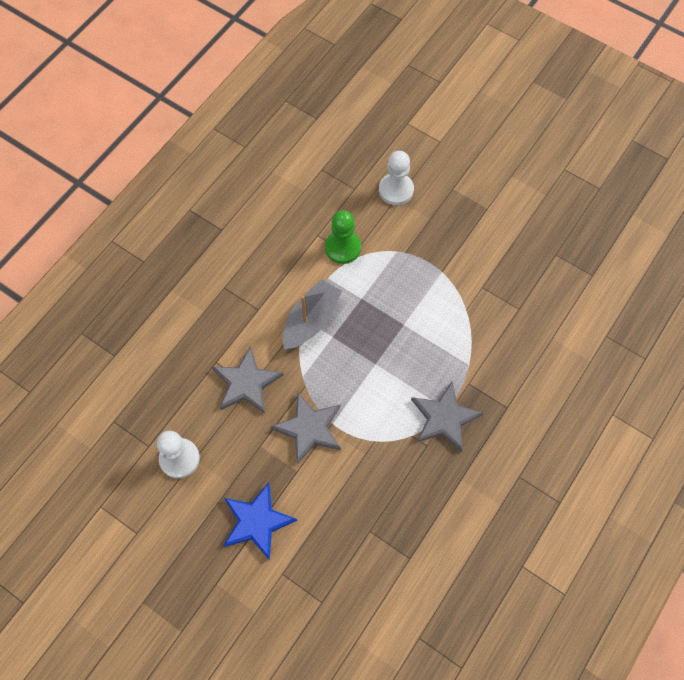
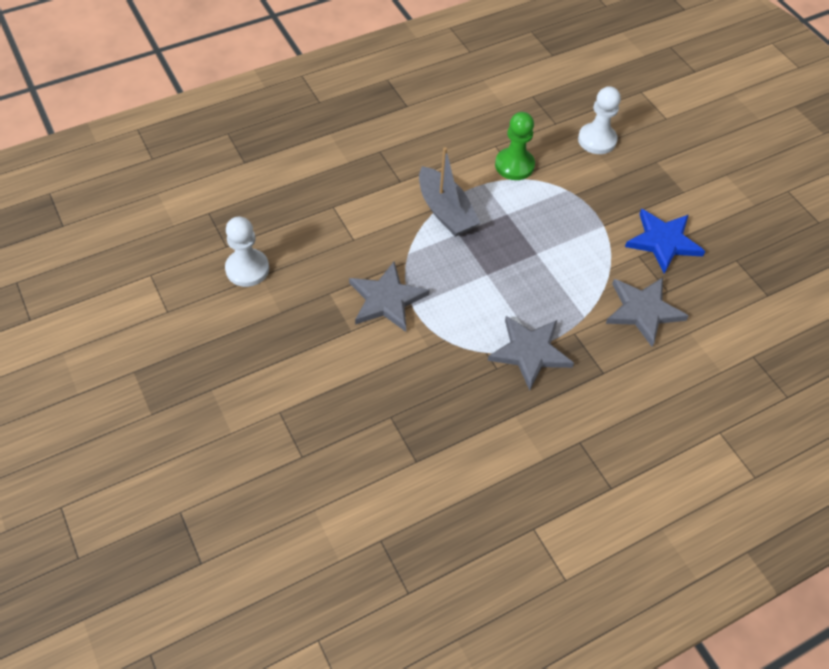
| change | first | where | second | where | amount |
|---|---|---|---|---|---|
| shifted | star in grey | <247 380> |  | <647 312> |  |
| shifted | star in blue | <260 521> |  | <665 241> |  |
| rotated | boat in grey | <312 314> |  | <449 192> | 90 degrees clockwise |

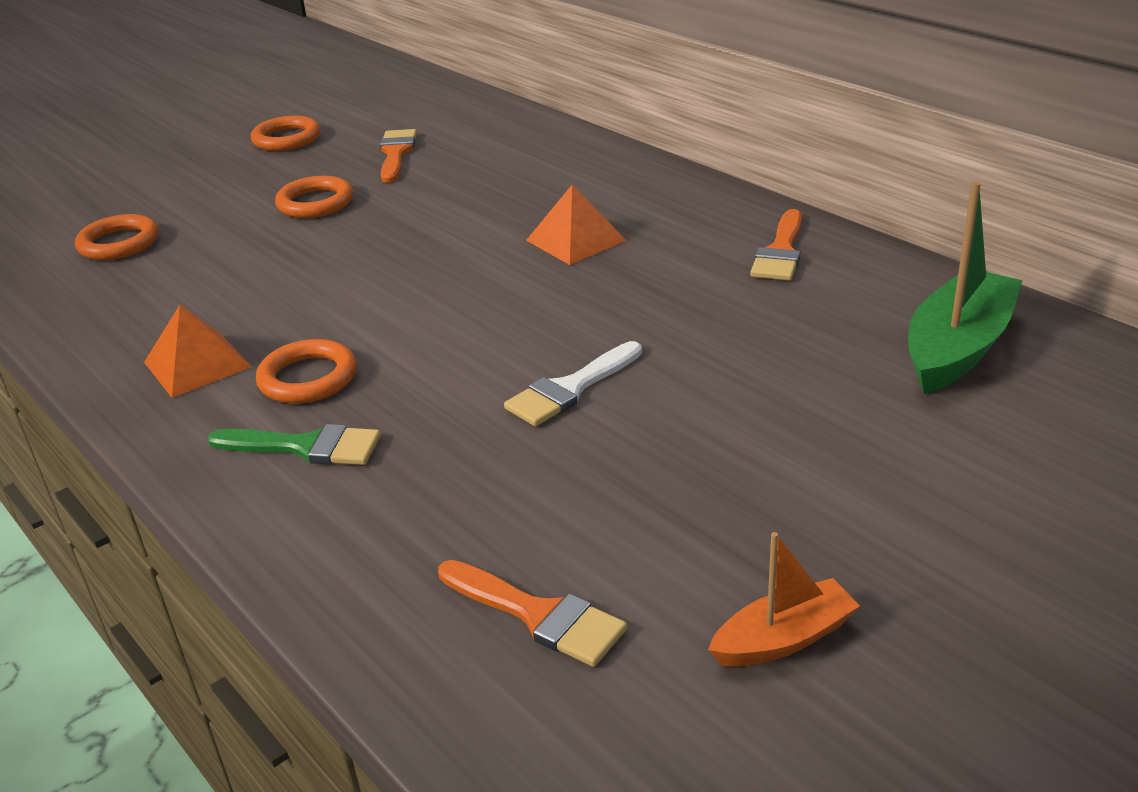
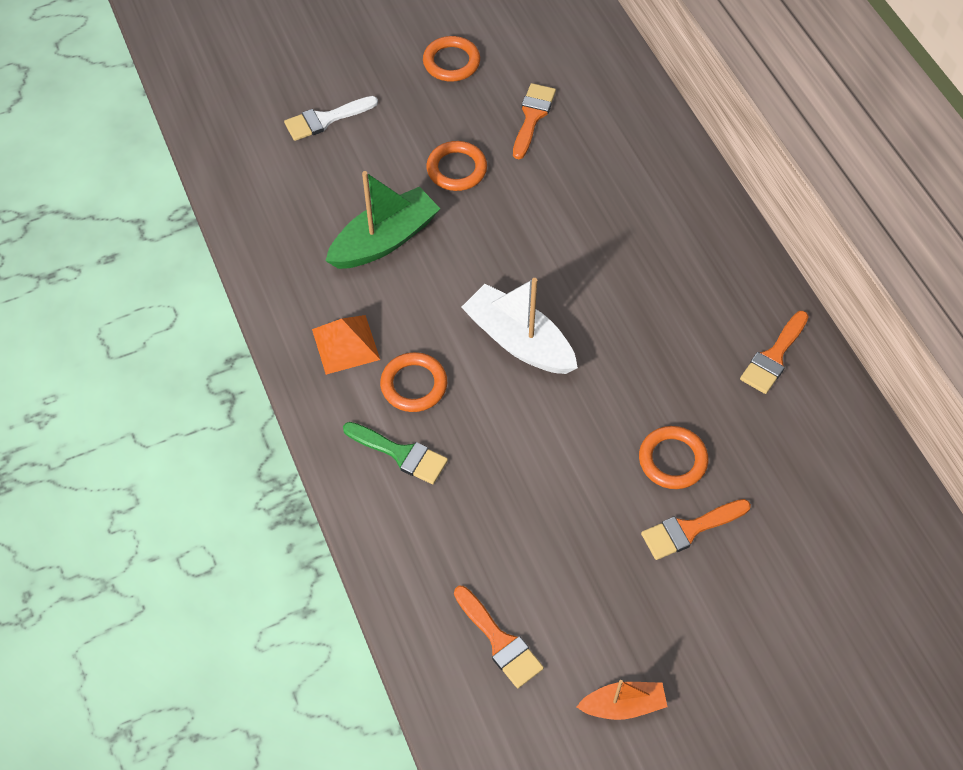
| change | first | where | second | where | amount |
|---|---|---|---|---|---|
| shifted | ring in orange | <117 237> |  | <673 457> |  |
| shifted | brush in white | <573 383> |  | <331 118> |  |
| gone | pyramid in orange | <576 224> |  |  |  |
| shifted | boat in green | <965 287> |  | <383 220> |  |
| new |  |  | boat in white | <519 326> |  |
| new |  |  | brush in orange | <696 529> |  |

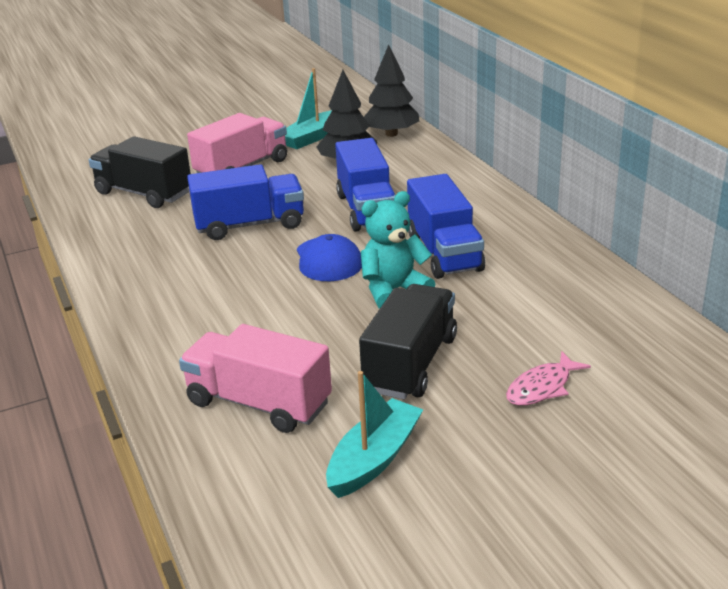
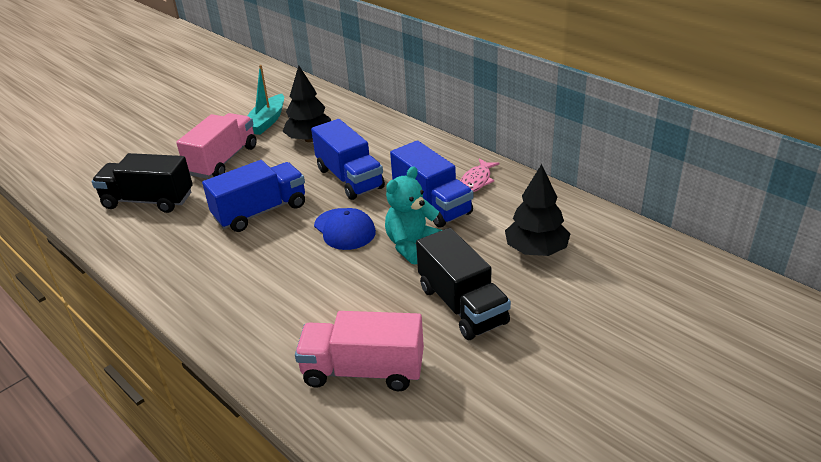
| change | first | where | second | where | amount |
|---|---|---|---|---|---|
| gone | boat in turquoise | <374 434> |  |  |  |
| rotated | truck in black | <408 341> |  | <463 284> | 150 degrees clockwise |
| shifted | tree in black | <392 91> |  | <537 210> |  |
| shifted | fish in pink | <548 378> |  | <480 176> |  |

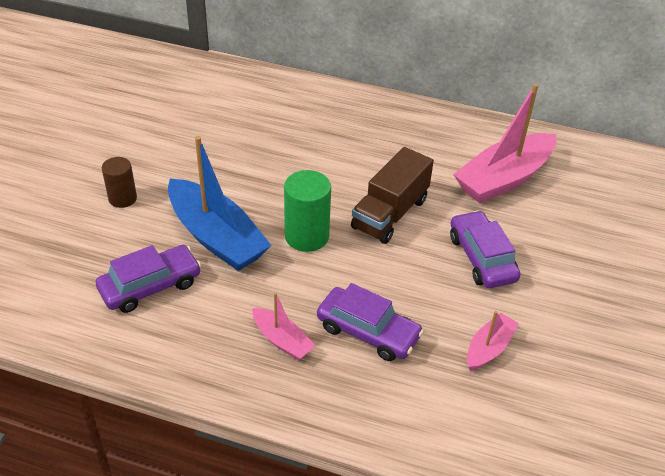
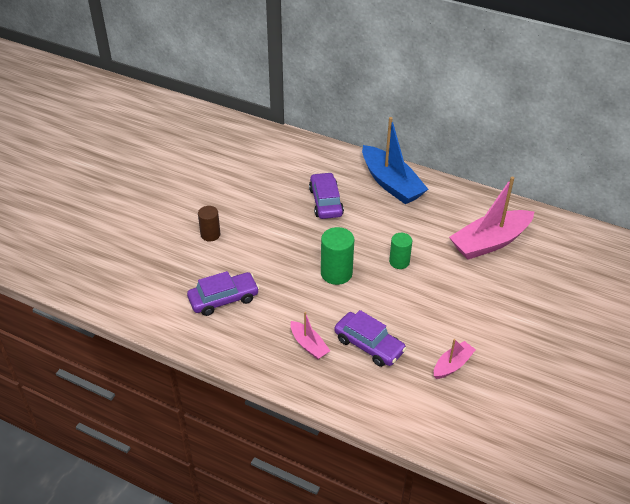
| change | first | where | second | where | amount |
|---|---|---|---|---|---|
| shifted | boat in blue | <220 203> |  | <395 160> |  |
| swapped | truck in brown | <392 195> | cylinder in green | <400 251> |  |
| shifted | car in purple | <485 249> |  | <326 195> |  |

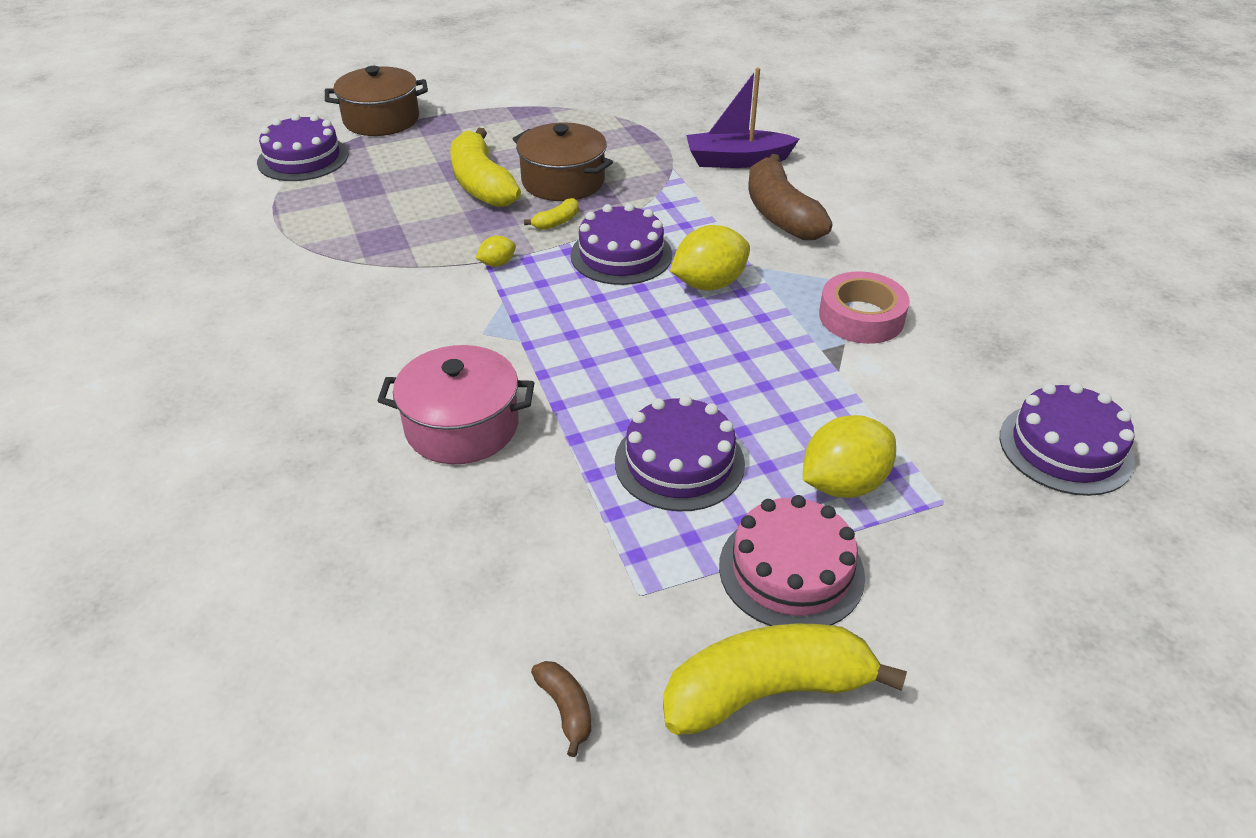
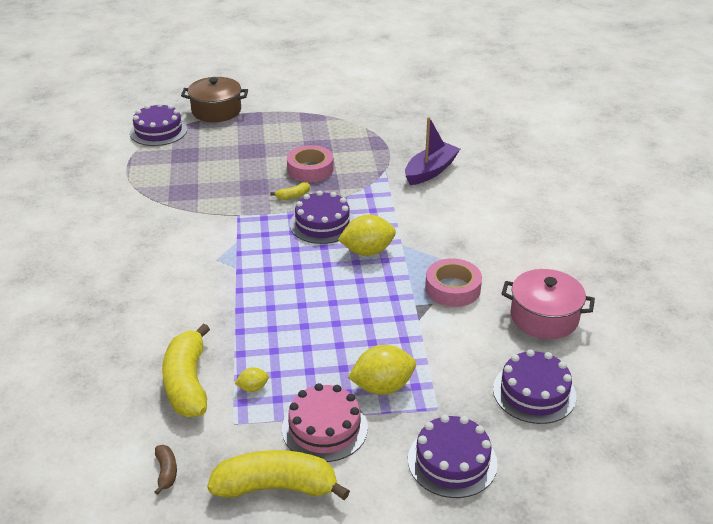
| change | first | where | second | where | amount |
|---|---|---|---|---|---|
| shifted | pot in pink | <455 404> |  | <548 304> |  |
| shifted | banana in yellow | <486 167> |  | <186 370> |  |
| shifted | lemon in yellow | <496 251> |  | <251 379> |  |
| swapped | pot in brown | <563 162> | tape in pink | <310 163> |  |
| shifted | cake in purple | <680 453> |  | <453 456> |  |
| rotated | boat in purple | <742 118> |  | <432 151> | 120 degrees clockwise |
| gone | banana in brown | <791 197> |  |  |  |

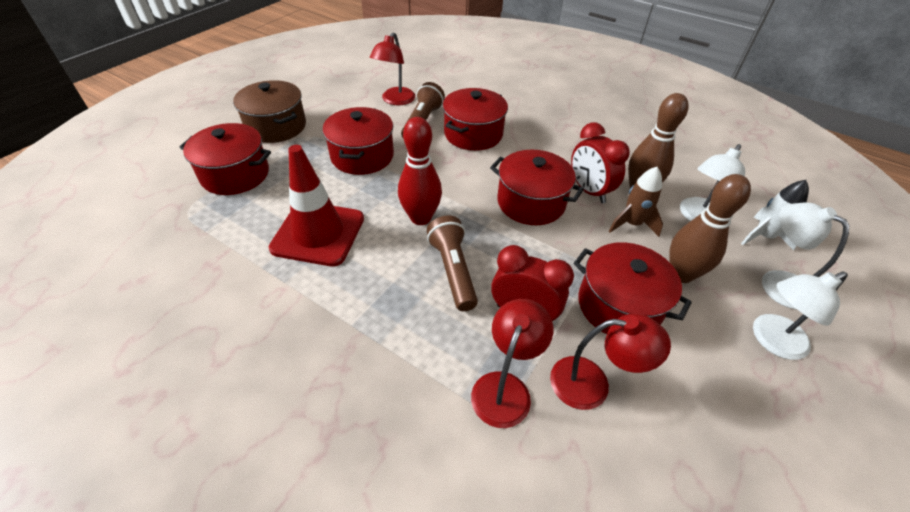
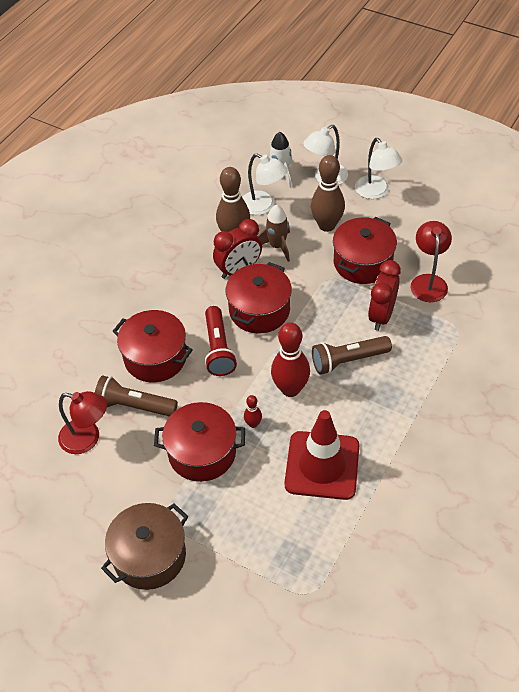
| change | first | where | second | where | amount |
|---|---|---|---|---|---|
| gone | pot in red | <225 159> |  |  |  |
| gone | lamp in red | <512 363> |  |  |  |
| new |  |  | flashlight in red | <221 341> |  |
| new |  |  | bowling pin in red | <253 411> |  |

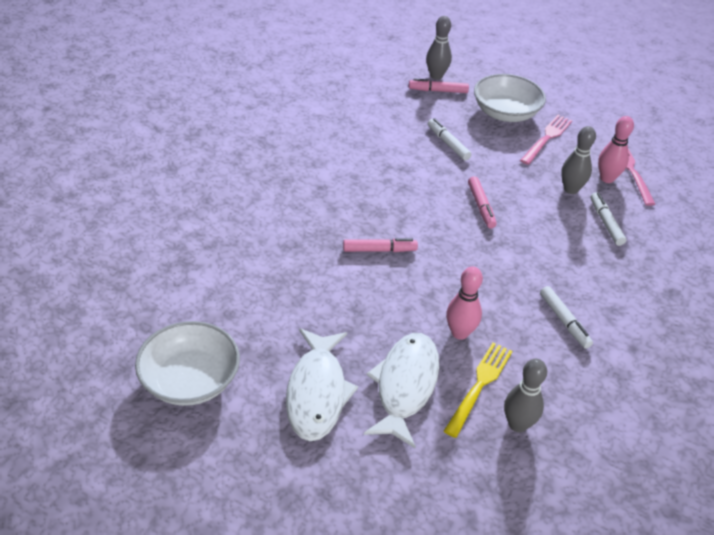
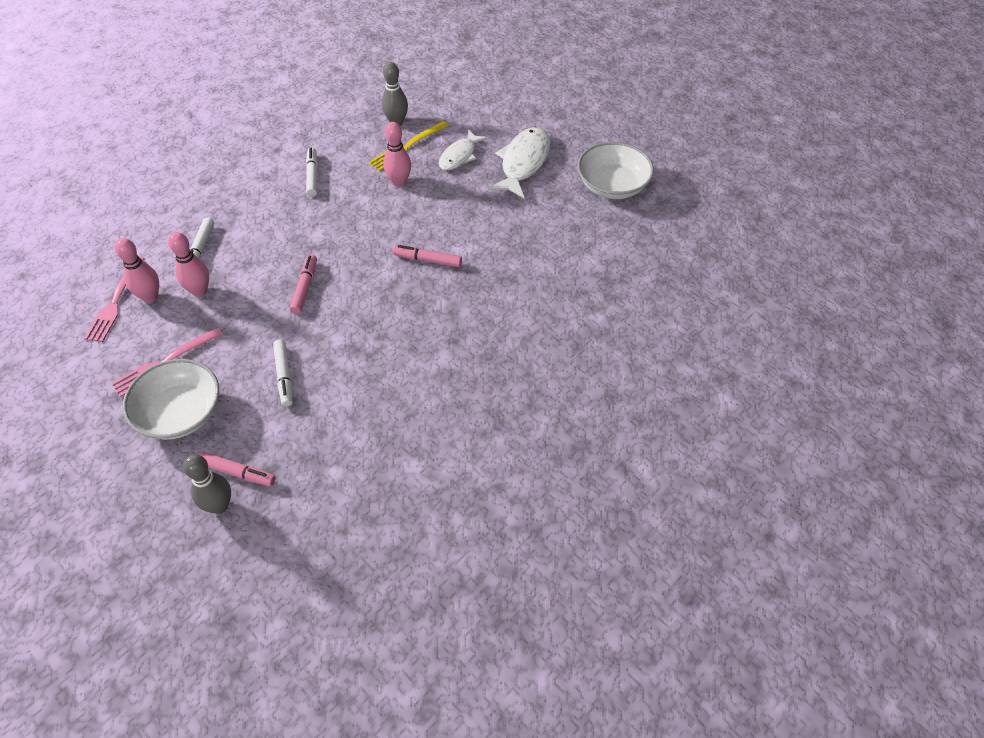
| change | first | where | second | where | amount |
|---|---|---|---|---|---|
| scaled | fish in white | <401 390> |  | <463 149> | x0.64 |
| repainted | bowling pin in grey | <578 160> | bowling pin in pink | <188 264> |  |

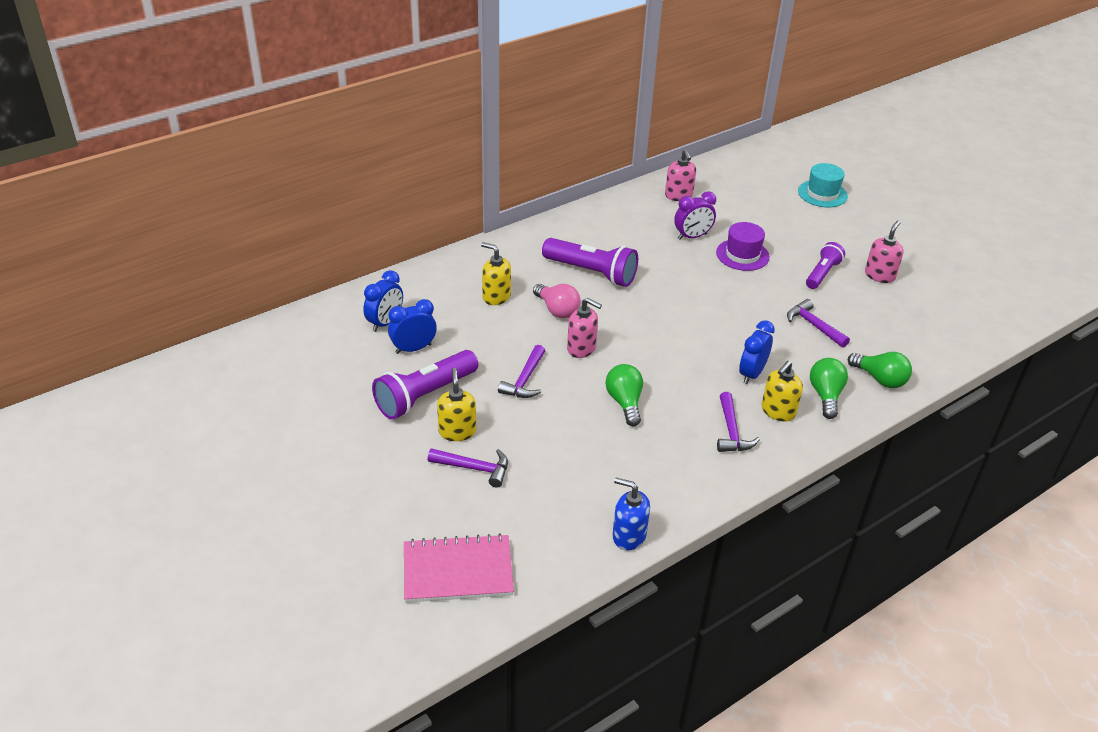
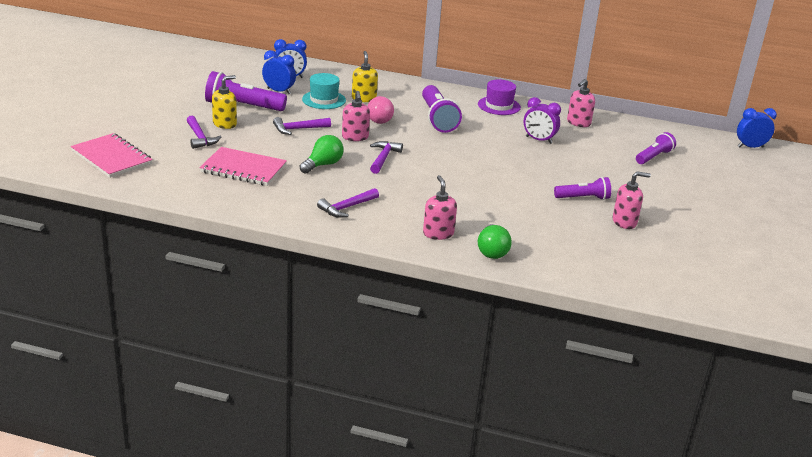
| change | first | where | second | where | amount |
|---|---|---|---|---|---|
| gone | soap dispenser in blue | <631 514> |  |  |  |
| shifted | hat in purple | <743 246> |  | <499 97> |  |
| shifted | clock in blue | <757 352> |  | <757 128> |  |
| gone | soap dispenser in yellow | <782 391> |  |  |  |
| shifted | hammer in purple | <818 323> |  | <386 157> |  |
| shifted | hat in turquoise | <823 185> |  | <324 91> |  |
| swapped | light bulb in green | <829 388> | soap dispenser in pink | <440 207> |  |
| new |  |  | notebook in pink | <243 166> |  |
| new |  |  | flashlight in purple | <656 148> |  |

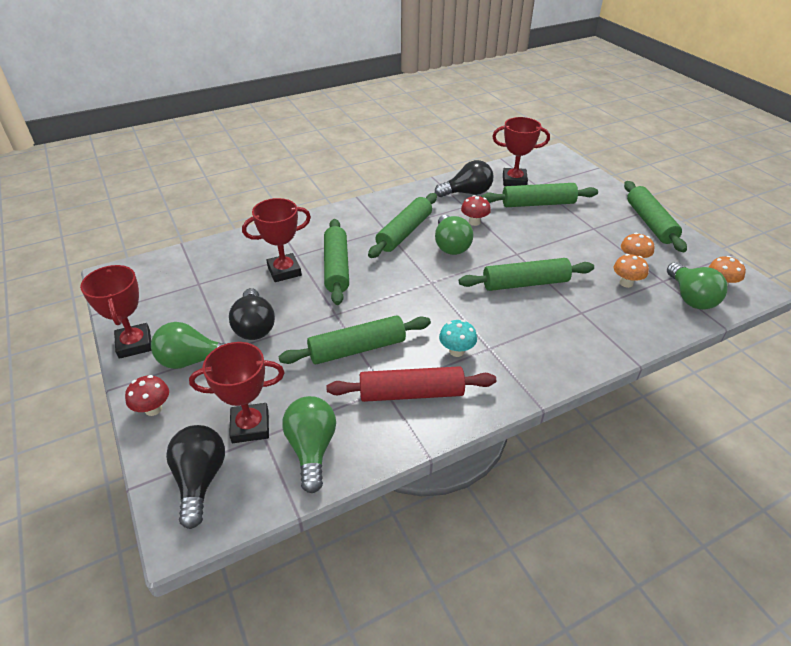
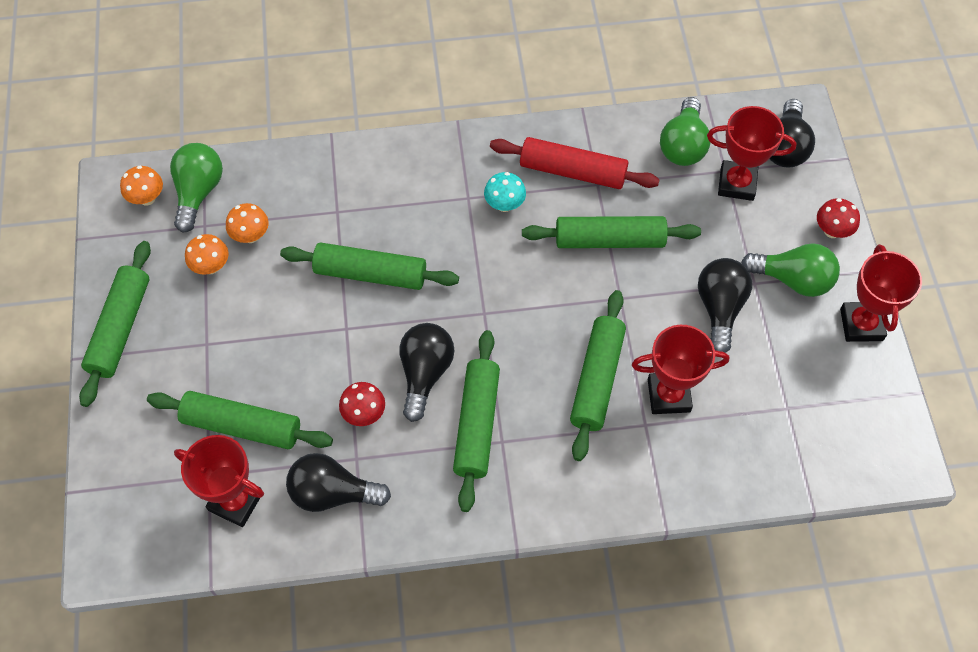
| change | first | where | second | where | amount |
|---|---|---|---|---|---|
| rotated | rolling pin in green | <402 225> |  | <476 421> | 45 degrees counterclockwise |
| repainted | light bulb in green | <454 235> | light bulb in black | <426 372> |  |

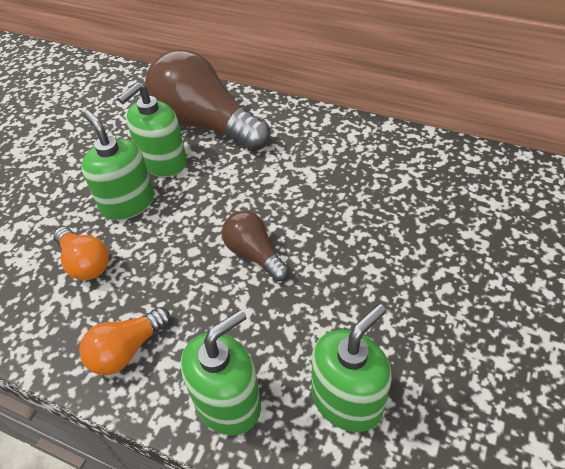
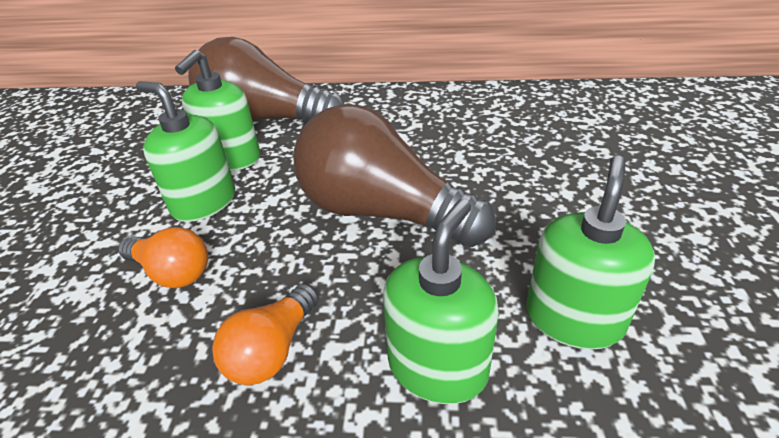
| change | first | where | second | where | amount |
|---|---|---|---|---|---|
| scaled | light bulb in brown | <255 246> |  | <394 176> | x2.05 |

